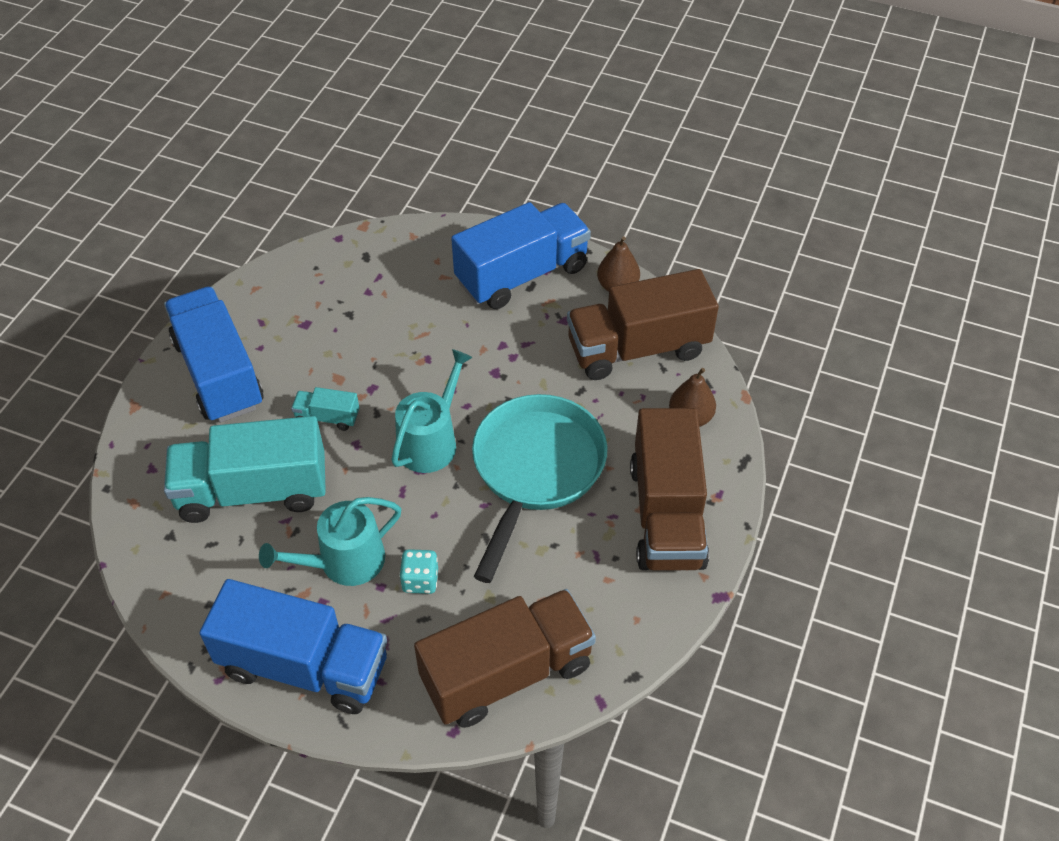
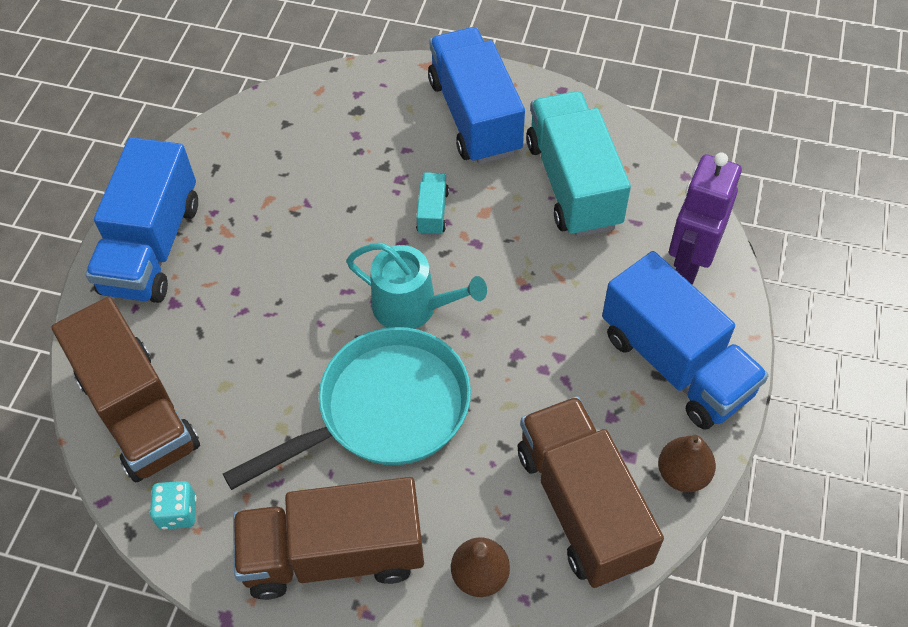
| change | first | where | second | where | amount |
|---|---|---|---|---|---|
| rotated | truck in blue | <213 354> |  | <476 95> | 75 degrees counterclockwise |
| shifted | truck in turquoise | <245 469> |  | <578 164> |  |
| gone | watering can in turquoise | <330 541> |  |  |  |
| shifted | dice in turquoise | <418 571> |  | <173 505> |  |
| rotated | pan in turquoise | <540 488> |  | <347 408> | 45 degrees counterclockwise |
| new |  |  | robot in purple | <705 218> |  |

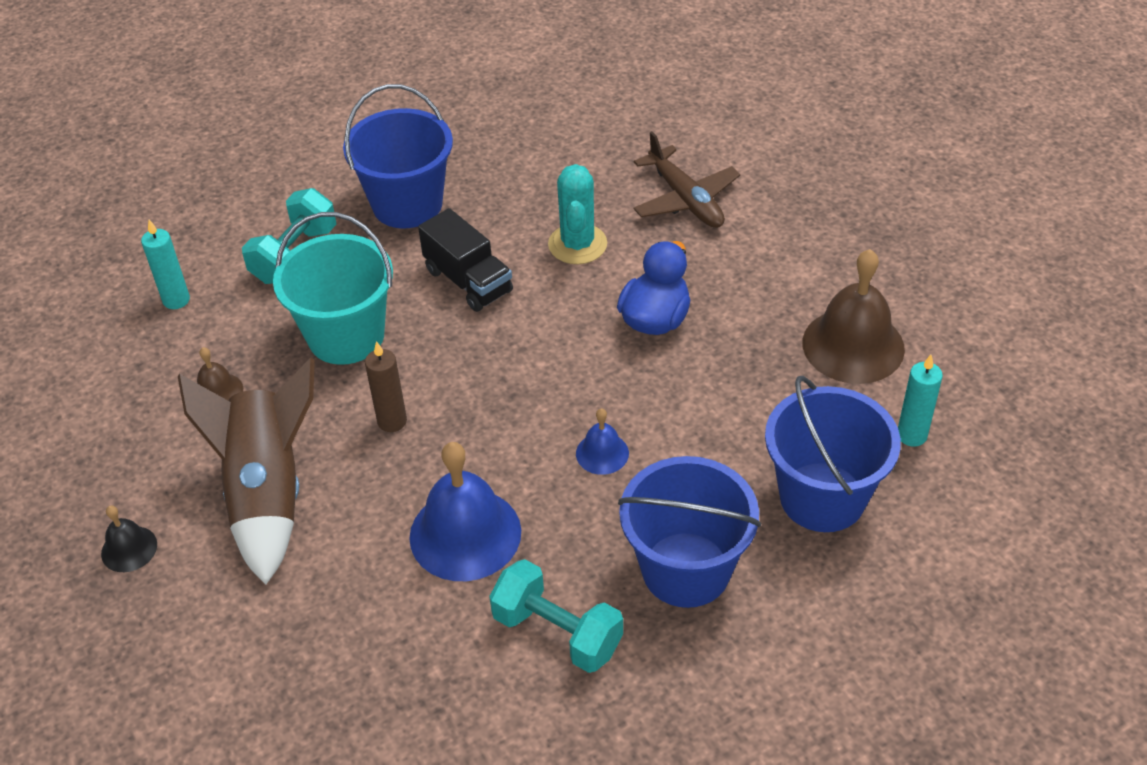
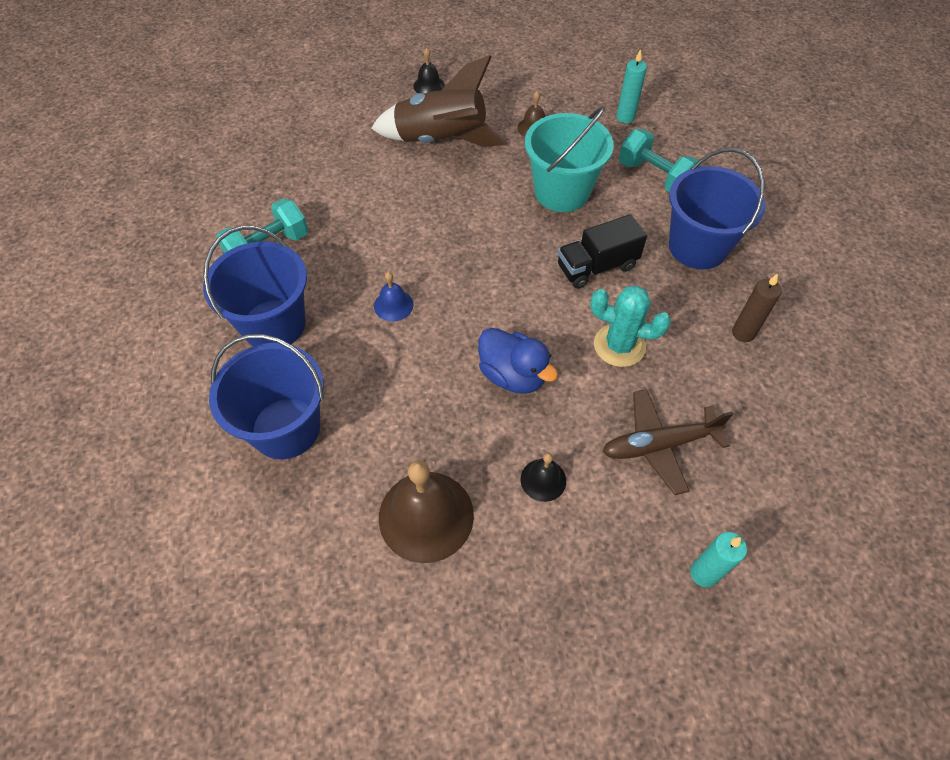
| change | first | where | second | where | amount |
|---|---|---|---|---|---|
| shifted | candle in brown | <386 386> |  | <757 308> |  |
| gone | bell in blue | <465 511> |  |  |  |
| shifted | candle in turquoise | <920 400> |  | <718 560> |  |
| new |  |  | bell in black | <543 477> |  |

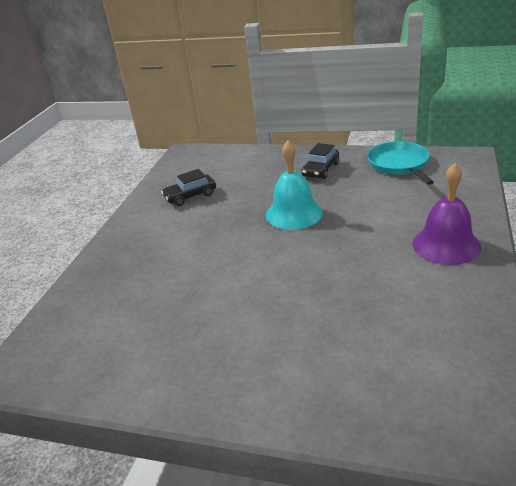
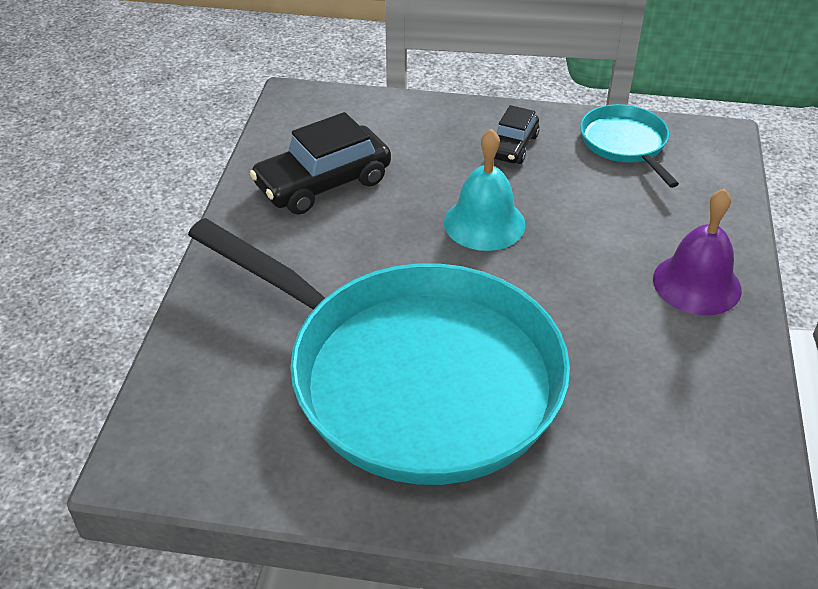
| change | first | where | second | where | amount |
|---|---|---|---|---|---|
| scaled | car in black | <188 187> |  | <320 163> | x1.72 |
| new |  |  | pan in turquoise | <379 351> |  |

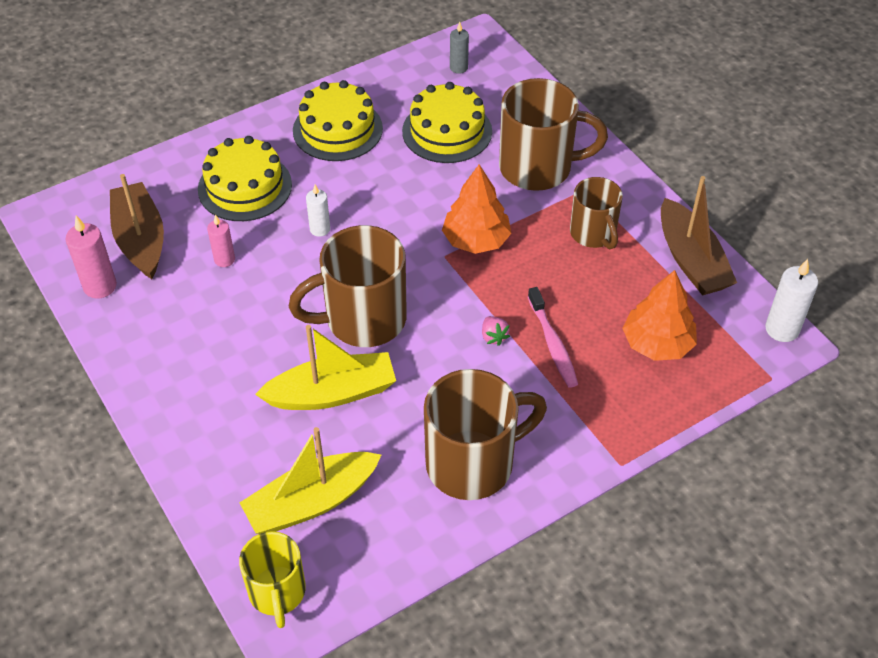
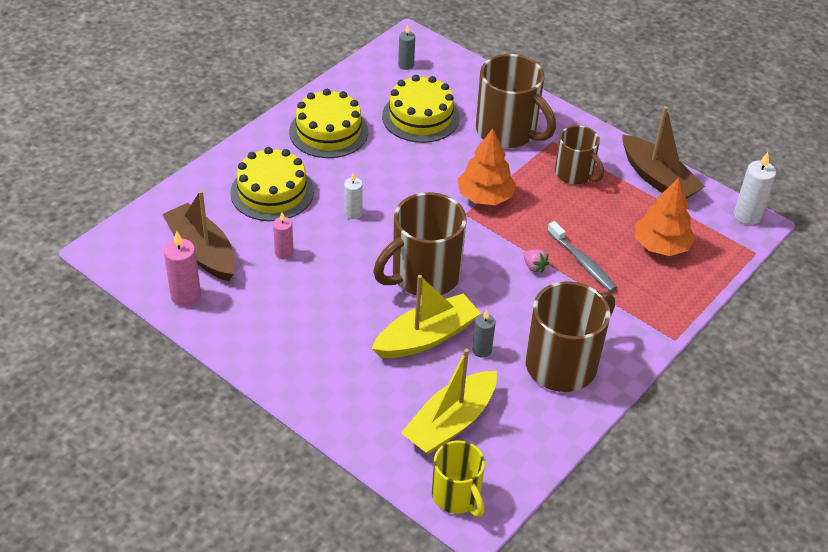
| change | first | where | second | where | amount |
|---|---|---|---|---|---|
| rotated | mug in brown | <553 134> |  | <516 101> | 60 degrees clockwise |
| repainted | toothbrush in pink | <553 337> | toothbrush in grey | <582 256> |  |
| new |  |  | candle in grey | <484 334> |  |

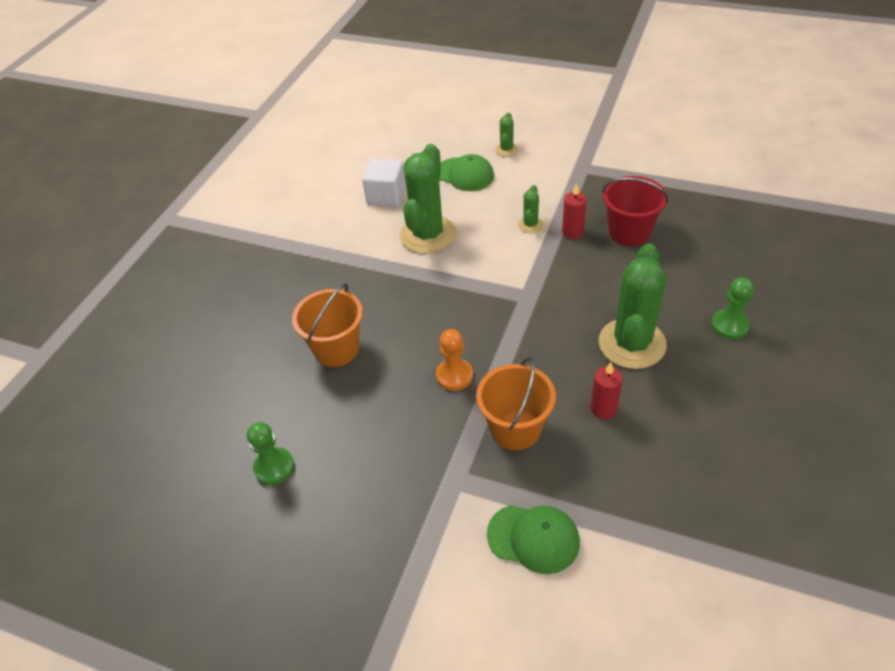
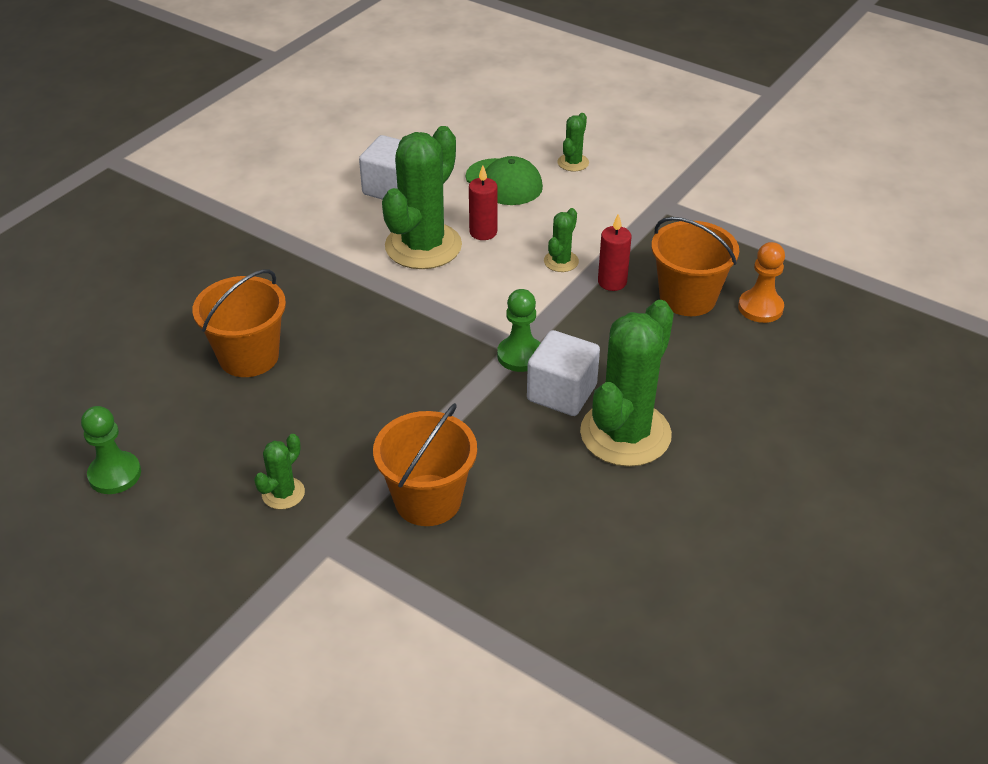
| change | first | where | second | where | amount |
|---|---|---|---|---|---|
| shifted | pawn in orange | <454 360> |  | <761 282> |  |
| gone | cap in green | <533 539> |  |  |  |
| shifted | candle in red | <606 390> |  | <483 202> |  |
| repainted | bucket in red | <635 211> | bucket in orange | <695 266> |  |
| shifted | pawn in green | <732 308> |  | <518 330> |  |
| new |  |  | cactus in green | <279 472> |  |
| new |  |  | cube in white | <563 373> |  |

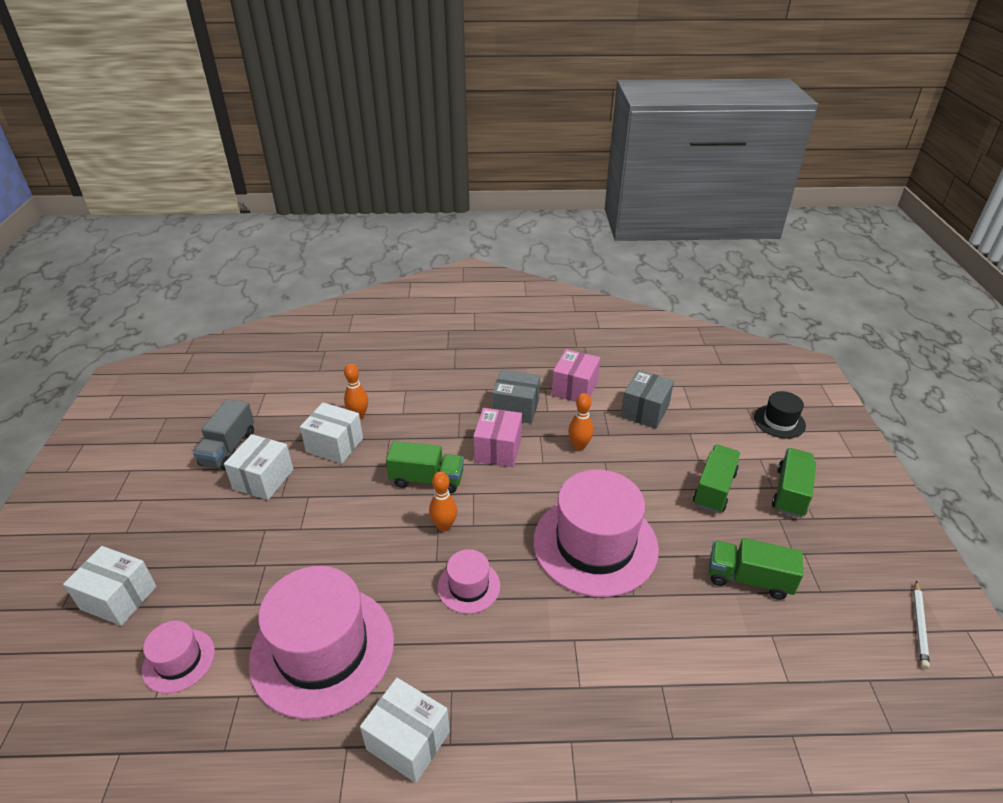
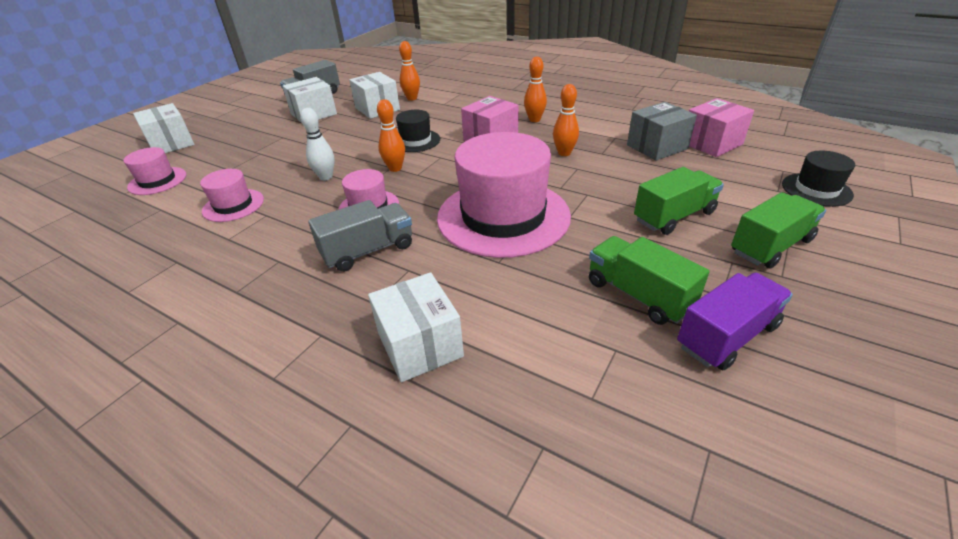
| change | first | where | second | where | amount |
|---|---|---|---|---|---|
| scaled | hat in pink | <321 642> |  | <232 195> | x0.48 |
| shifted | box in white | <405 730> |  | <416 327> |  |
| swapped | truck in green | <425 467> | hat in black | <418 131> |  |
| swapped | box in grey | <516 397> | bowling pin in orange | <535 89> |  |
| shifted | box in pink | <576 375> |  | <721 127> |  |
| gone | pencil in white | <921 624> |  |  |  |
| new |  |  | bowling pin in white | <318 144> |  |
| new |  |  | truck in grey | <360 236> |  |
| new |  |  | truck in purple | <735 321> |  |

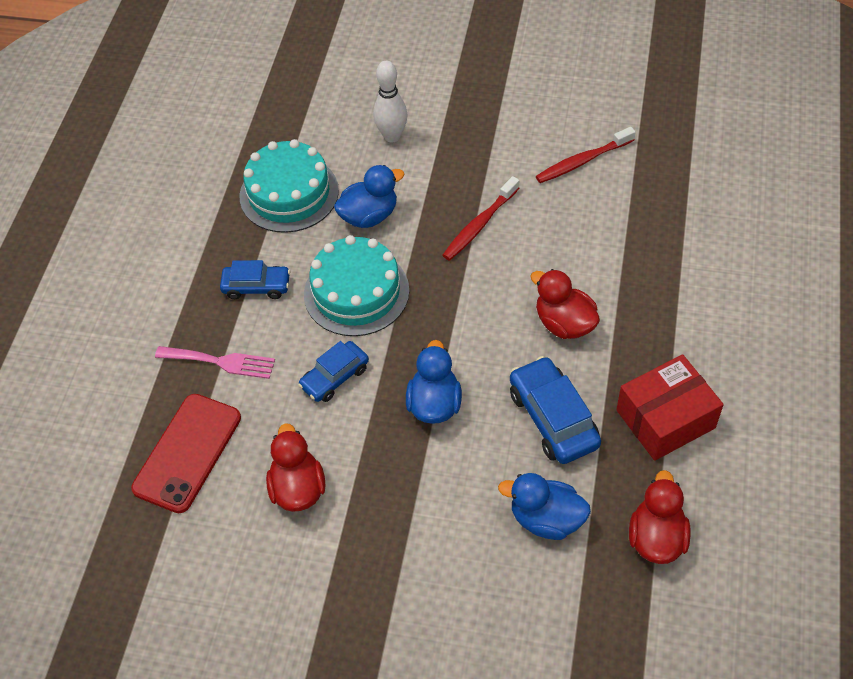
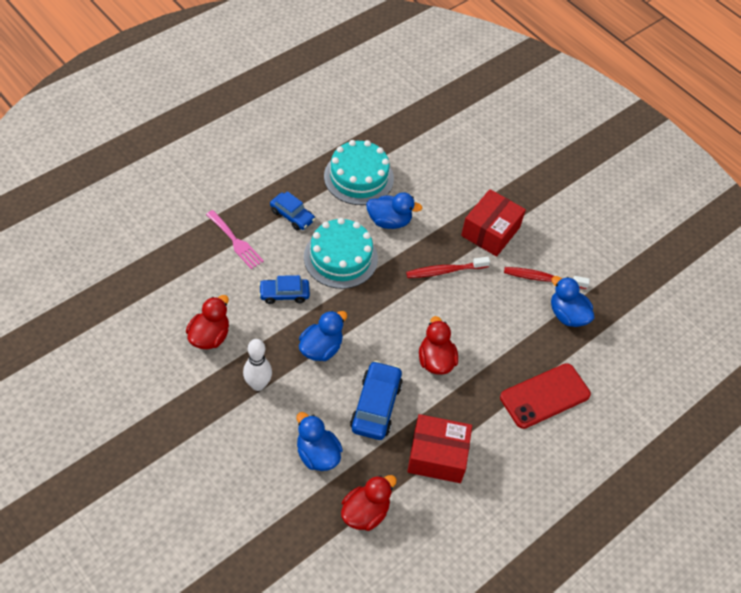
| change | first | where | second | where | amount |
|---|---|---|---|---|---|
| shifted | phone in red | <186 453> |  | <545 396> |  |
| shifted | bowling pin in white | <390 102> |  | <257 365> |  |
| new |  |  | box in red | <493 223> |  |
| new |  |  | duck in blue | <572 301> |  |

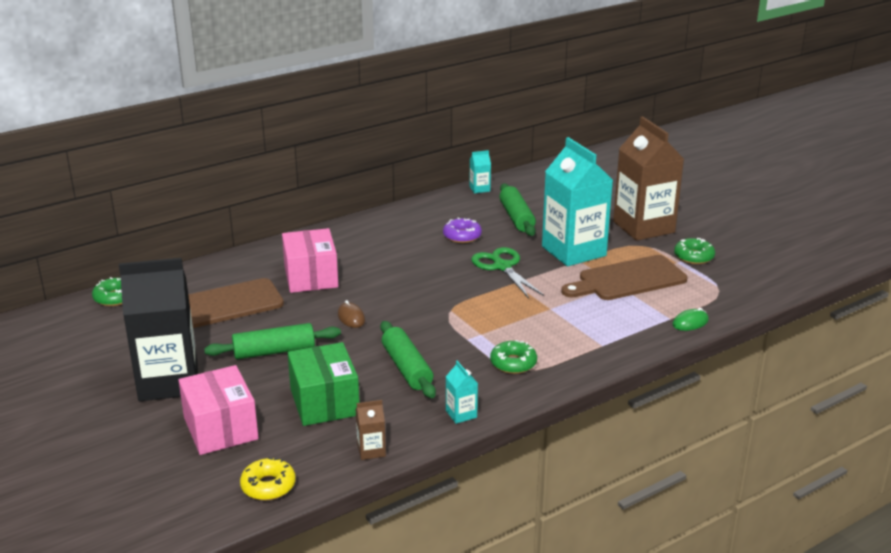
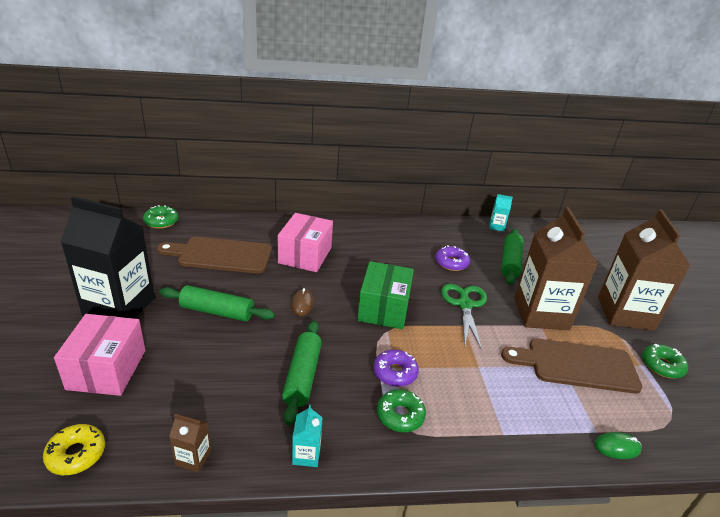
| change | first | where | second | where | amount |
|---|---|---|---|---|---|
| shifted | box in green | <323 384> |  | <385 295> |  |
| repainted | carton in turquoise | <577 201> | carton in brown | <556 268> |  |
| new |  |  | donut in purple | <396 368> |  |

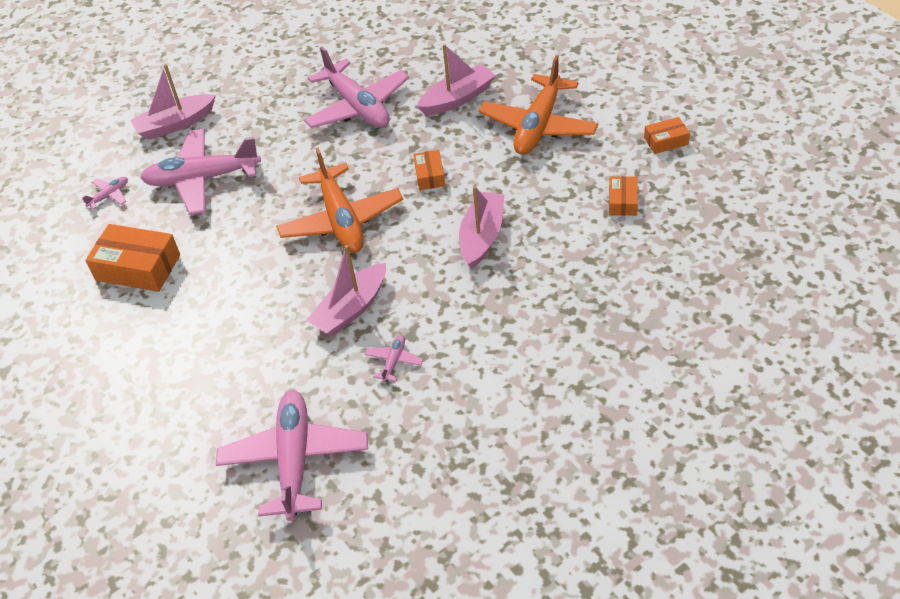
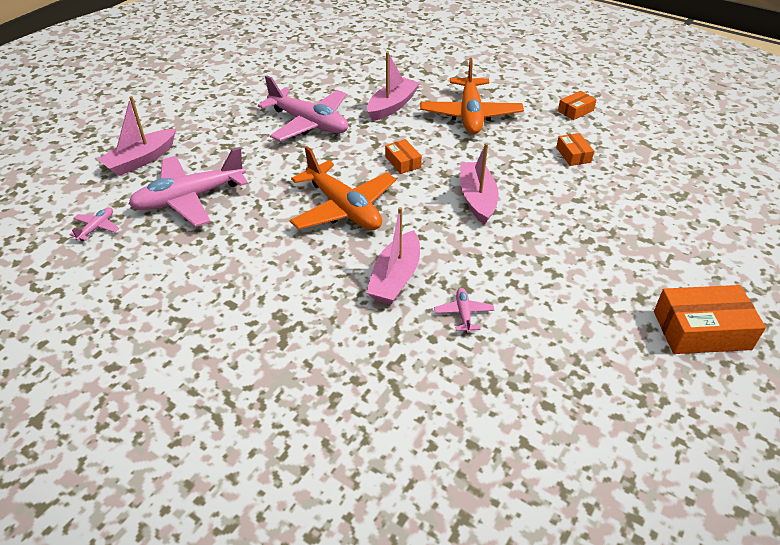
| change | first | where | second | where | amount |
|---|---|---|---|---|---|
| shifted | box in orange | <132 258> |  | <710 319> |  |
| gone | plane in pink | <292 455> |  |  |  |

